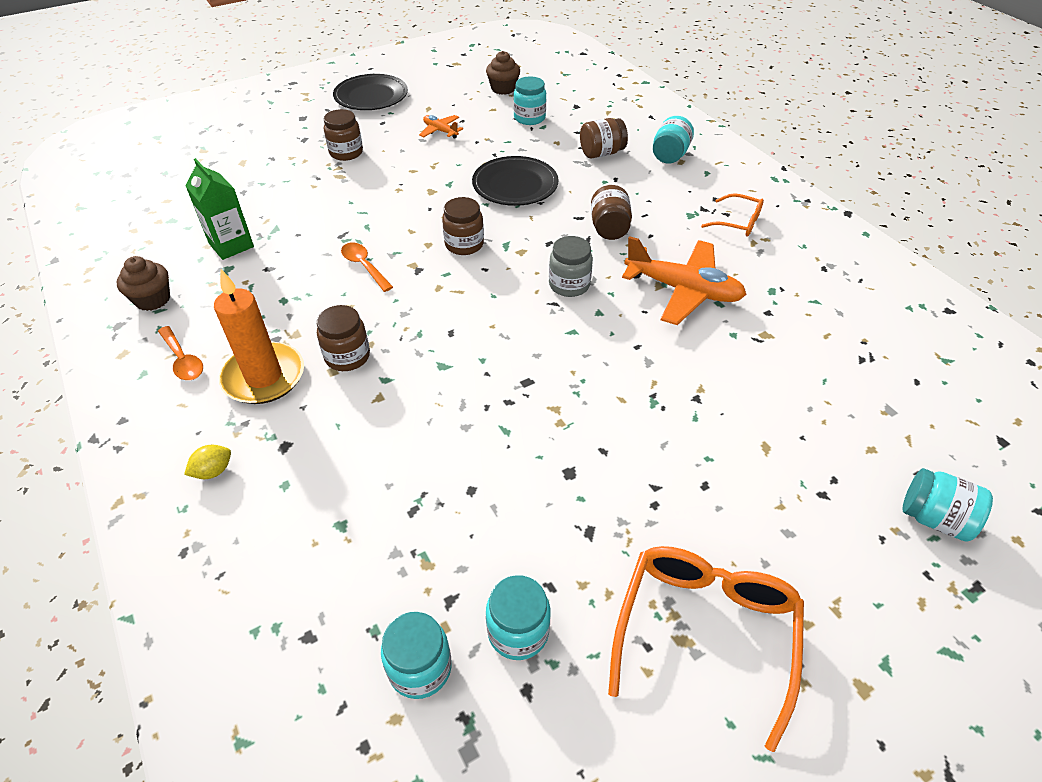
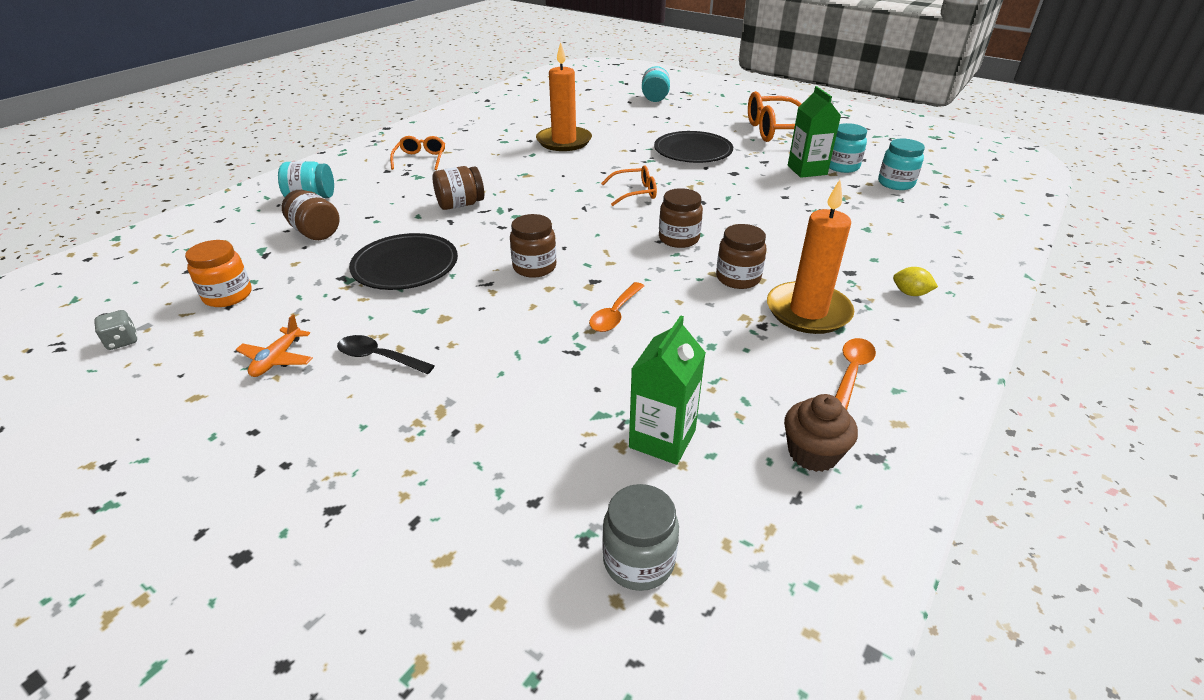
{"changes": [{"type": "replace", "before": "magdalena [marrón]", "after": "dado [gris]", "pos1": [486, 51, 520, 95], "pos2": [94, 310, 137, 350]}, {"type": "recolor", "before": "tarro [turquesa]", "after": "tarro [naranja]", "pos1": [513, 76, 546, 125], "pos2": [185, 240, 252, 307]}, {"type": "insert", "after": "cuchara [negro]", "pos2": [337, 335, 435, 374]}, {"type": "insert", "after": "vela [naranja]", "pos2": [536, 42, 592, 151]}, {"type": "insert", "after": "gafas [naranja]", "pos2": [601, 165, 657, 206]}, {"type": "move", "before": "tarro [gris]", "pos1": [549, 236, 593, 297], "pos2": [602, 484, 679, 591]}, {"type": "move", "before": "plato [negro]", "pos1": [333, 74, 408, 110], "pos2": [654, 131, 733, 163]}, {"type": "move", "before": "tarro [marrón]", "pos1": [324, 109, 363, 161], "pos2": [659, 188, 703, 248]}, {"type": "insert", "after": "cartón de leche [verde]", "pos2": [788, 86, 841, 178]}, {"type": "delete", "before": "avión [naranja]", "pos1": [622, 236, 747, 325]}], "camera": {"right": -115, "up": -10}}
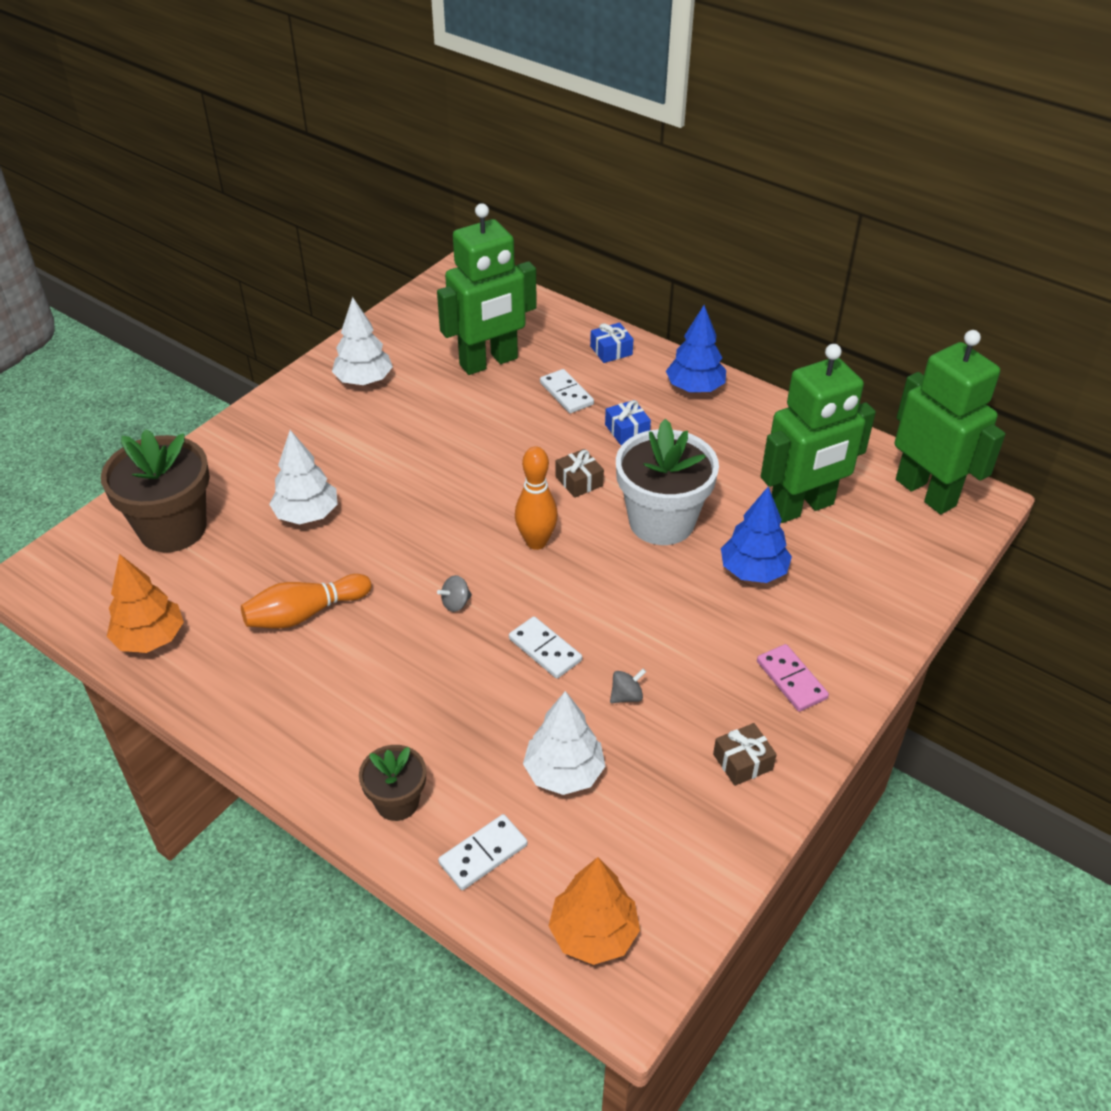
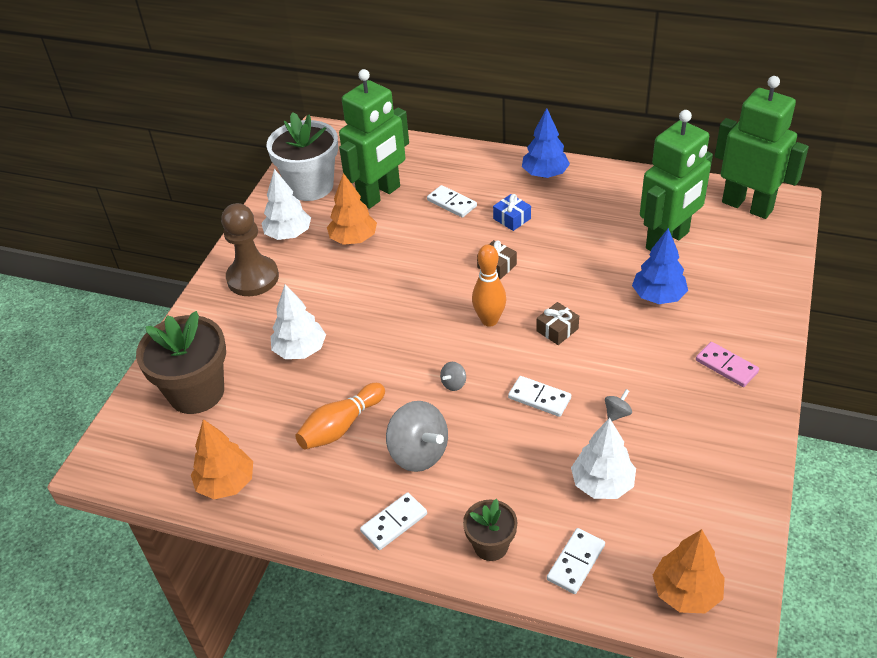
{"changes": [{"type": "insert", "after": "peón [marrón]", "pos2": [221, 203, 279, 296]}, {"type": "move", "before": "maceta [blanco]", "pos1": [616, 419, 719, 545], "pos2": [267, 112, 338, 201]}, {"type": "insert", "after": "árbol [naranja]", "pos2": [327, 173, 377, 245]}, {"type": "insert", "after": "ficha de dominó [blanco]", "pos2": [360, 492, 427, 550]}, {"type": "insert", "after": "peonza [gris]", "pos2": [386, 401, 448, 472]}, {"type": "move", "before": "regalo [marrón]", "pos1": [713, 723, 777, 786], "pos2": [536, 302, 579, 345]}, {"type": "delete", "before": "regalo [azul]", "pos1": [590, 322, 634, 363]}], "camera": {"right": -15, "up": 0}}
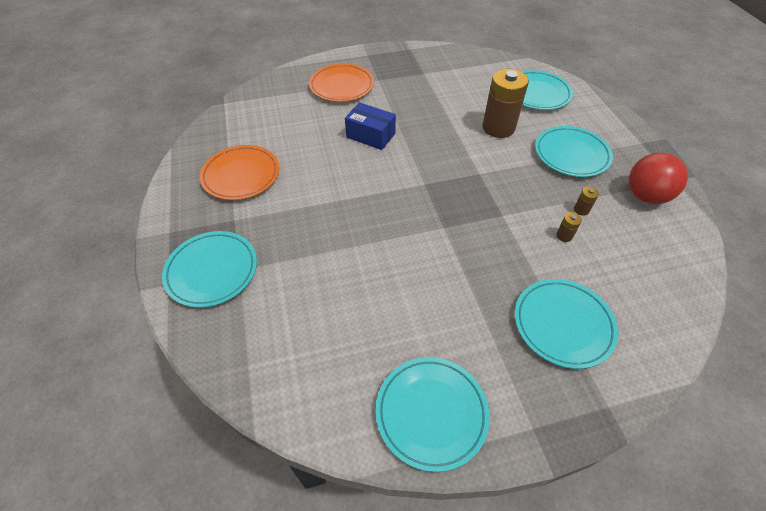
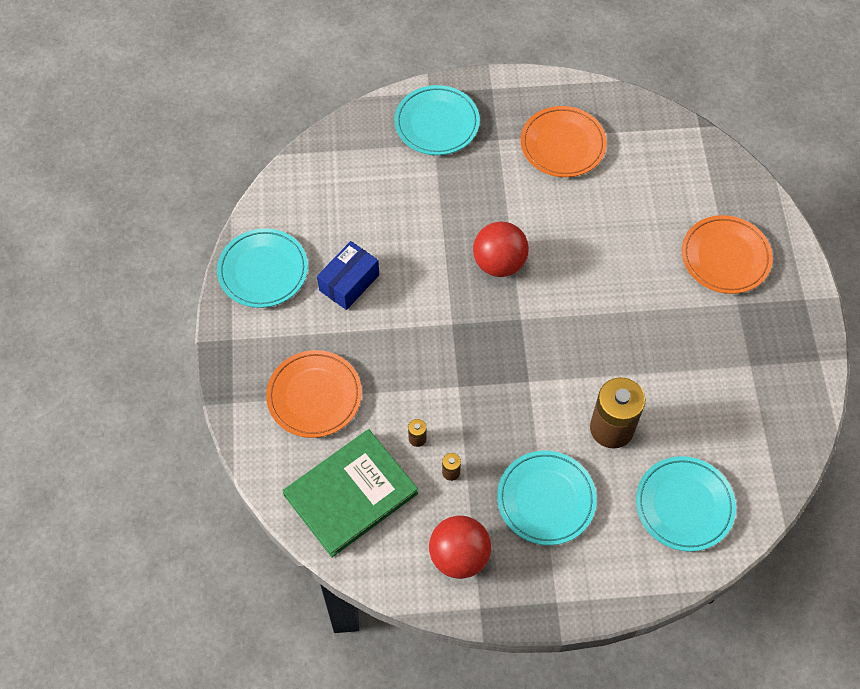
{"changes": [{"type": "recolor", "before": "plato [turquesa]", "after": "plato [naranja]", "pos1": [515, 279, 618, 369], "pos2": [266, 350, 362, 438]}, {"type": "insert", "after": "libro [verde]", "pos2": [283, 429, 418, 557]}, {"type": "move", "before": "caja [azul]", "pos1": [345, 102, 396, 150], "pos2": [317, 241, 379, 310]}, {"type": "insert", "after": "pelota [rojo]", "pos2": [473, 221, 529, 277]}], "camera": {"right": 100, "up": 10}}
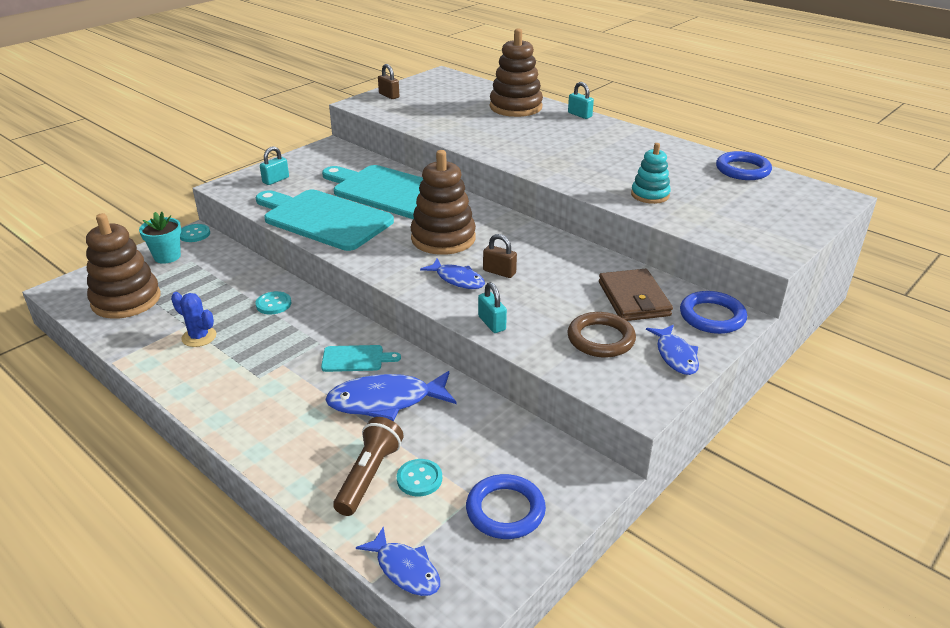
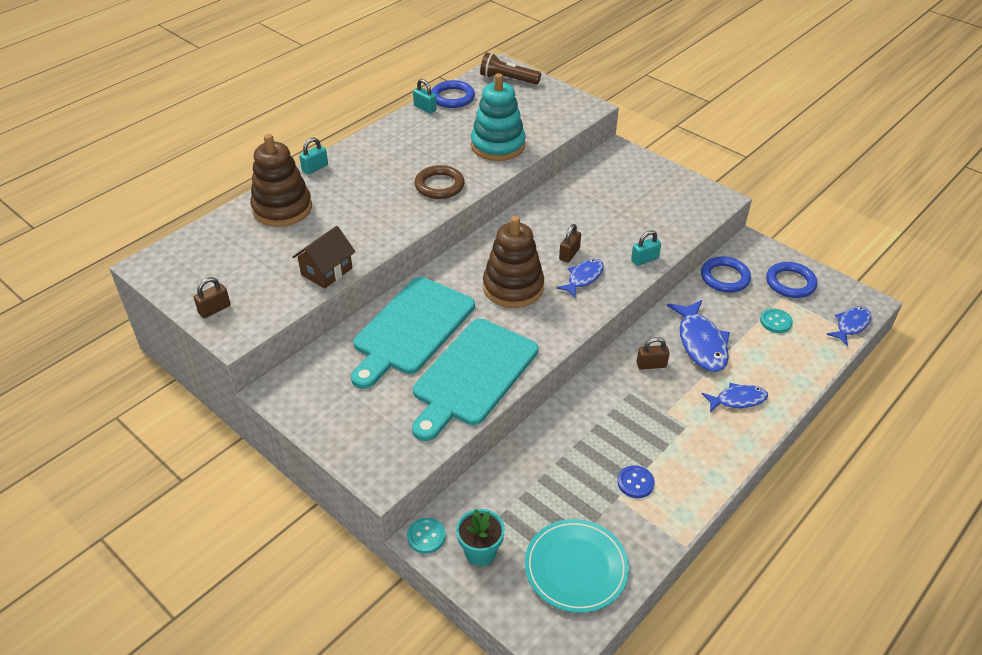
{"changes": [{"type": "insert", "after": "casa [marrón]", "pos2": [292, 226, 356, 289]}, {"type": "move", "before": "candado [turquesa]", "pos1": [260, 146, 289, 185], "pos2": [413, 79, 437, 114]}, {"type": "move", "before": "anillo [marrón]", "pos1": [568, 312, 636, 357], "pos2": [415, 165, 465, 199]}, {"type": "resize", "before": "juguete apilable [turquesa]", "pos1": [631, 143, 671, 204], "pos2": [471, 73, 526, 161], "scale": 1.72}, {"type": "move", "before": "lámpara de mano [marrón]", "pos1": [333, 417, 403, 516], "pos2": [480, 52, 541, 84]}, {"type": "replace", "before": "juguete apilable [marrón]", "after": "plato [turquesa]", "pos1": [86, 213, 160, 319], "pos2": [525, 519, 629, 613]}, {"type": "replace", "before": "cactus [azul]", "after": "botón [azul]", "pos1": [171, 292, 217, 347], "pos2": [618, 465, 655, 498]}, {"type": "replace", "before": "tabla de cortar [turquesa]", "after": "candado [marrón]", "pos1": [321, 345, 401, 372], "pos2": [637, 337, 670, 369]}, {"type": "move", "before": "anillo [azul]", "pos1": [680, 291, 747, 334], "pos2": [701, 256, 751, 293]}, {"type": "move", "before": "pez [azul]", "pos1": [646, 325, 699, 375], "pos2": [702, 383, 768, 412]}, {"type": "delete", "before": "botón [turquesa]", "pos1": [255, 291, 291, 314]}, {"type": "delete", "before": "cartera [marrón]", "pos1": [599, 269, 673, 321]}], "camera": {"right": -90, "up": 10}}
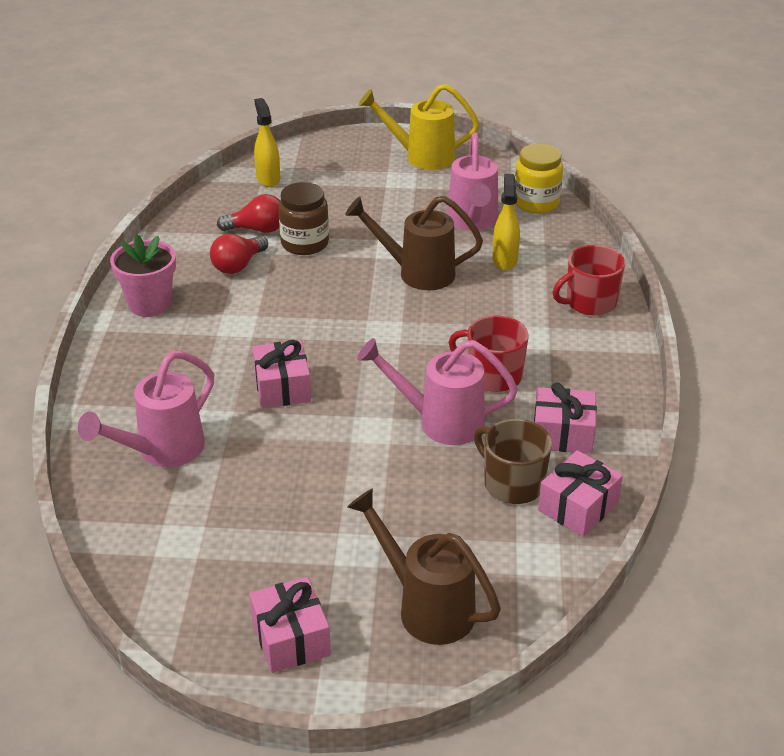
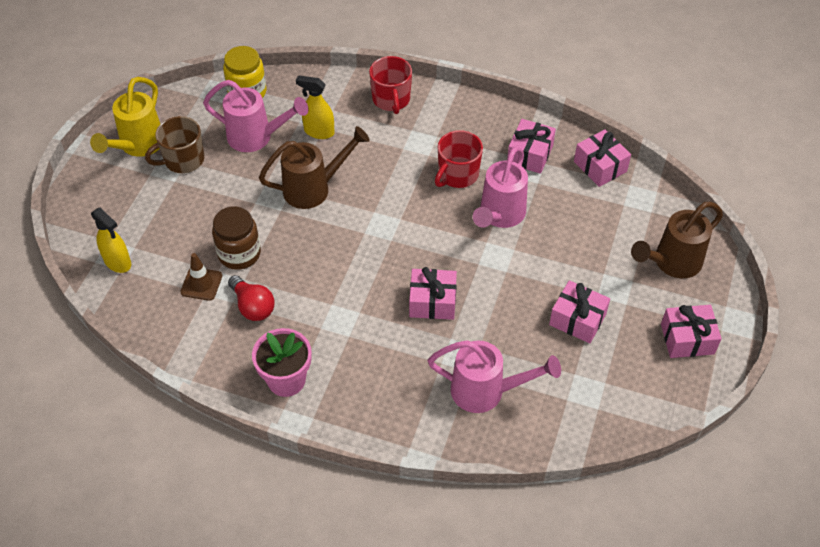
{"changes": [{"type": "rotate", "before": "pulverizador [amarillo]", "pos1": [254, 98, 280, 187], "pos2": [91, 208, 131, 273], "turn": -135}, {"type": "move", "before": "taza [marrón]", "pos1": [474, 419, 552, 504], "pos2": [145, 116, 204, 173]}, {"type": "replace", "before": "bombilla [rojo]", "after": "cono de tráfico [marrón]", "pos1": [217, 194, 280, 233], "pos2": [181, 253, 222, 301]}, {"type": "rotate", "before": "regadera [marrón]", "pos1": [345, 196, 483, 290], "pos2": [259, 126, 370, 209], "turn": -135}, {"type": "rotate", "before": "regadera [rosa]", "pos1": [78, 351, 214, 467], "pos2": [428, 340, 561, 413], "turn": -45}, {"type": "insert", "after": "regalo [rosa]", "pos2": [549, 280, 610, 343]}], "camera": {"right": -75, "up": 15}}
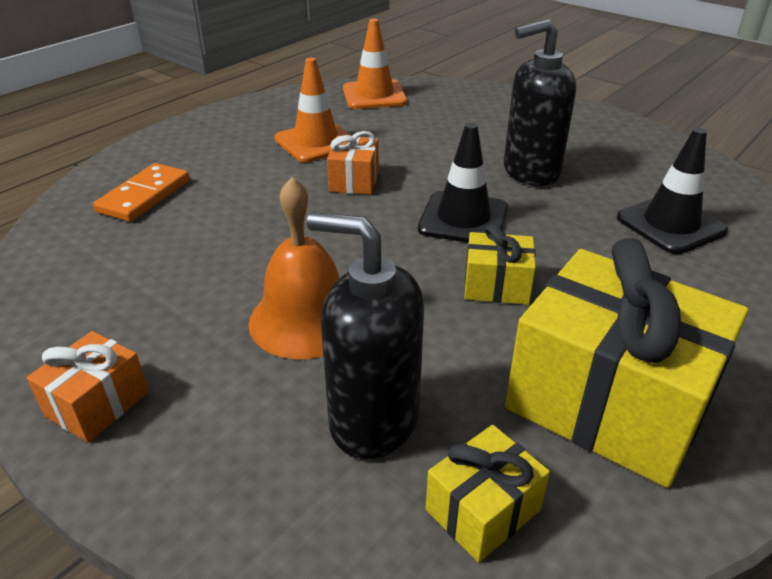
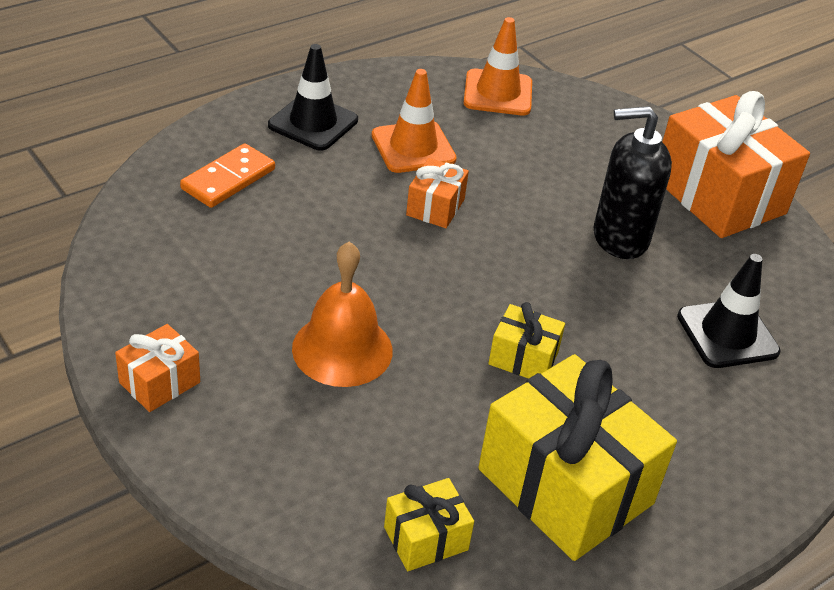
{"changes": [{"type": "move", "before": "cono de tráfico [negro]", "pos1": [418, 123, 508, 243], "pos2": [268, 44, 358, 151]}, {"type": "insert", "after": "regalo [naranja]", "pos2": [662, 91, 810, 238]}, {"type": "delete", "before": "dispensador de jabón [negro]", "pos1": [307, 212, 424, 459]}], "camera": {"right": 10, "up": 5}}
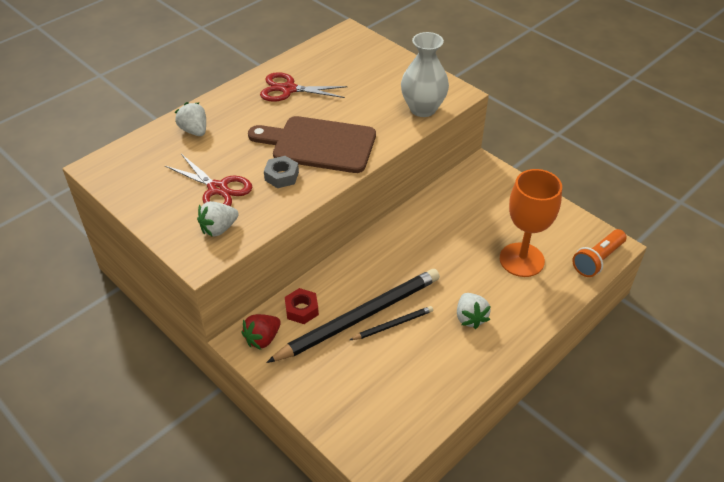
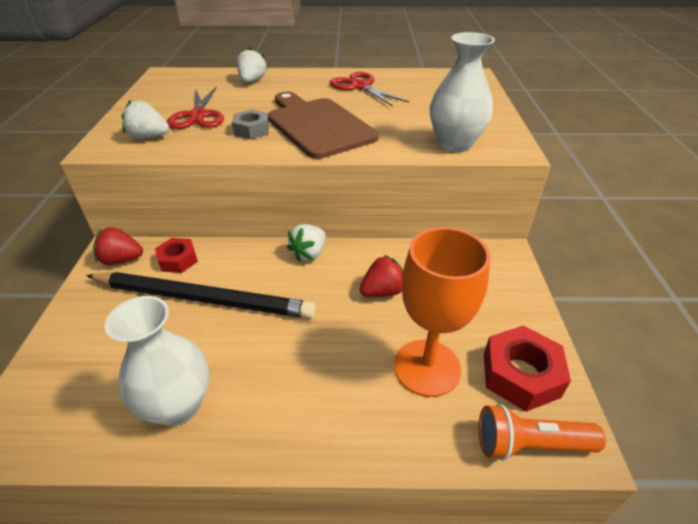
{"changes": [{"type": "insert", "after": "florero [blanco]", "pos2": [105, 296, 209, 426]}, {"type": "move", "before": "fresa [blanco]", "pos1": [457, 293, 491, 329], "pos2": [287, 224, 325, 262]}, {"type": "insert", "after": "fresa [rojo]", "pos2": [359, 255, 403, 297]}, {"type": "insert", "after": "tuerca [rojo]", "pos2": [484, 326, 571, 412]}, {"type": "delete", "before": "lápiz [negro]", "pos1": [350, 306, 433, 340]}], "camera": {"right": 45, "up": -5}}
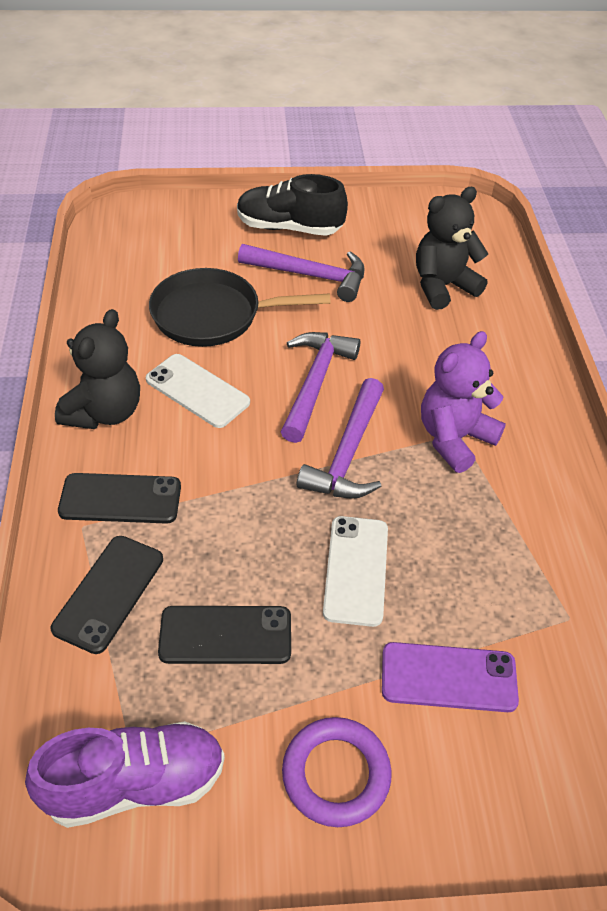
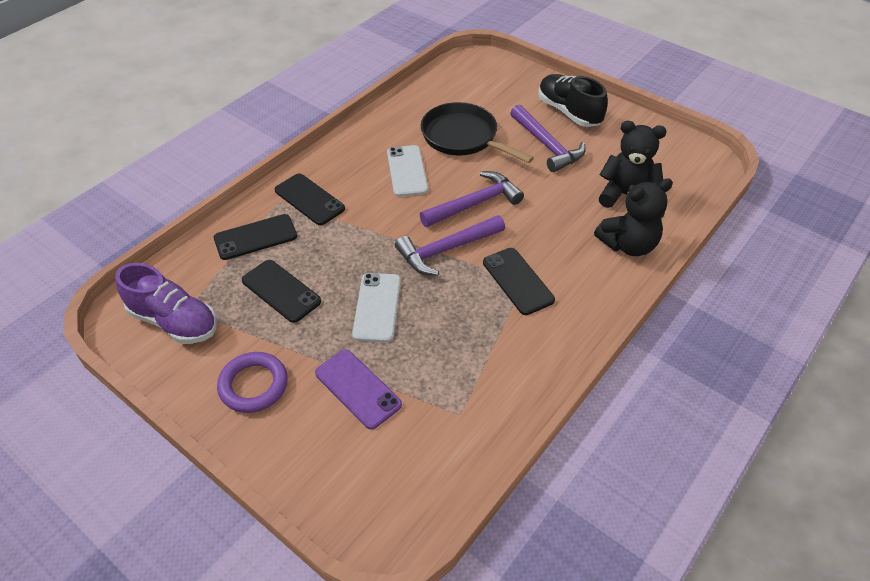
{"changes": [{"type": "rotate", "before": "móvil [blanco]", "pos1": [323, 516, 388, 627], "pos2": [352, 273, 401, 342], "turn": -45}, {"type": "replace", "before": "osito [morado]", "after": "móvil [negro]", "pos1": [421, 331, 506, 473], "pos2": [483, 248, 555, 315]}, {"type": "move", "before": "osito [negro]", "pos1": [55, 309, 140, 429], "pos2": [594, 178, 673, 256]}], "camera": {"right": 45, "up": 0}}
